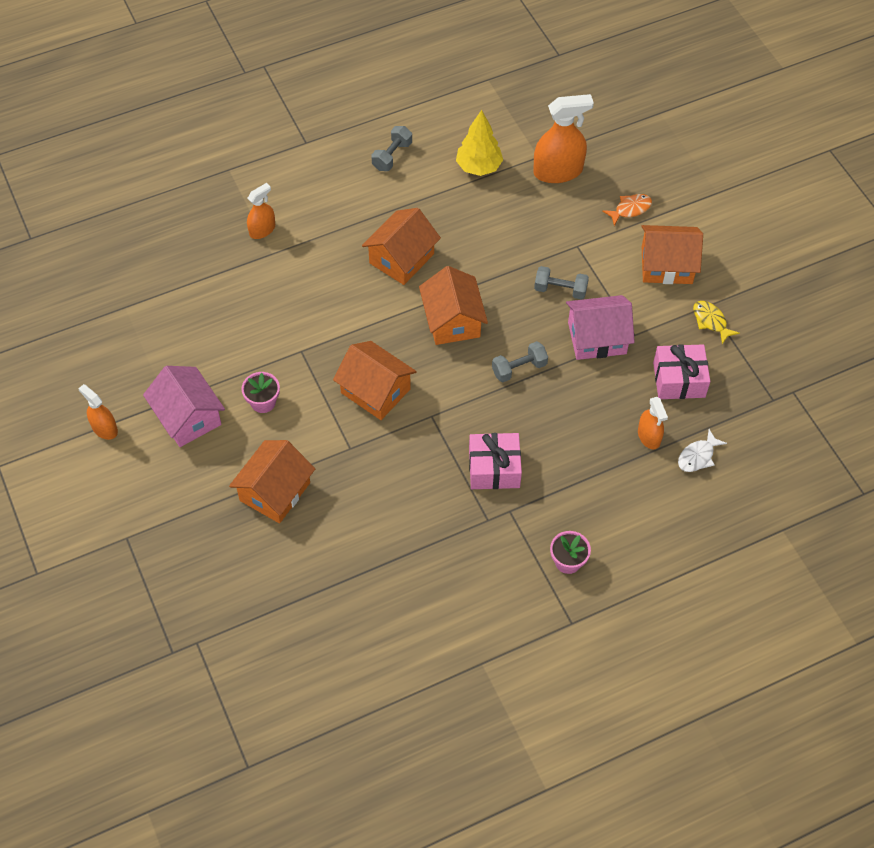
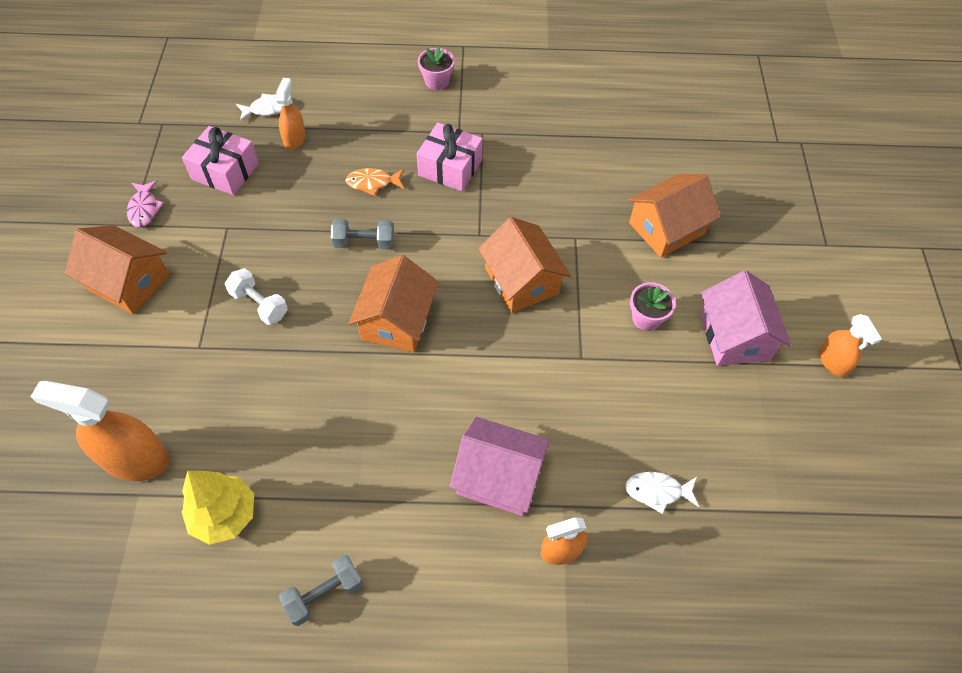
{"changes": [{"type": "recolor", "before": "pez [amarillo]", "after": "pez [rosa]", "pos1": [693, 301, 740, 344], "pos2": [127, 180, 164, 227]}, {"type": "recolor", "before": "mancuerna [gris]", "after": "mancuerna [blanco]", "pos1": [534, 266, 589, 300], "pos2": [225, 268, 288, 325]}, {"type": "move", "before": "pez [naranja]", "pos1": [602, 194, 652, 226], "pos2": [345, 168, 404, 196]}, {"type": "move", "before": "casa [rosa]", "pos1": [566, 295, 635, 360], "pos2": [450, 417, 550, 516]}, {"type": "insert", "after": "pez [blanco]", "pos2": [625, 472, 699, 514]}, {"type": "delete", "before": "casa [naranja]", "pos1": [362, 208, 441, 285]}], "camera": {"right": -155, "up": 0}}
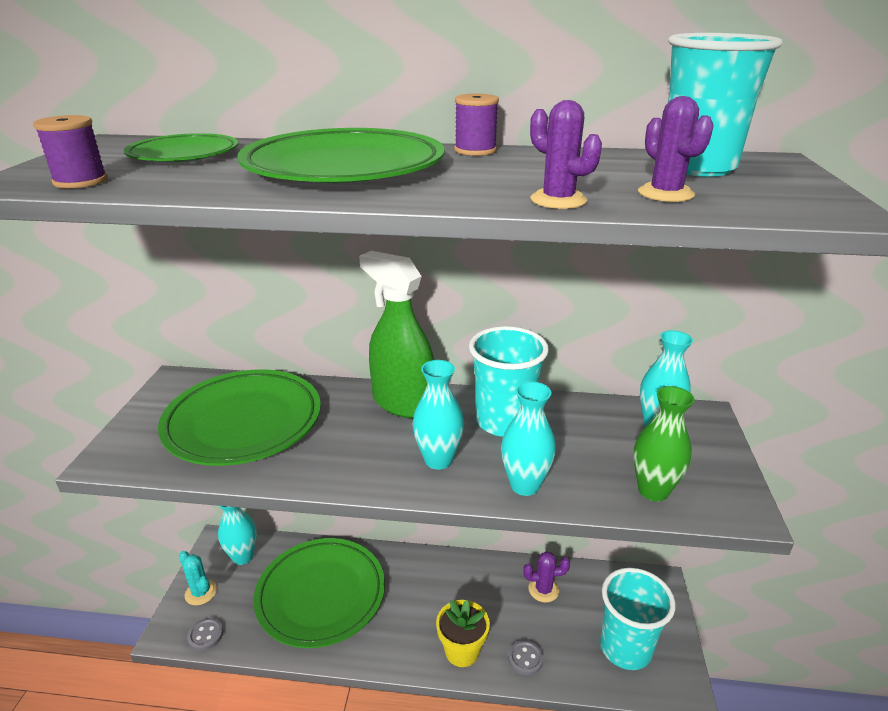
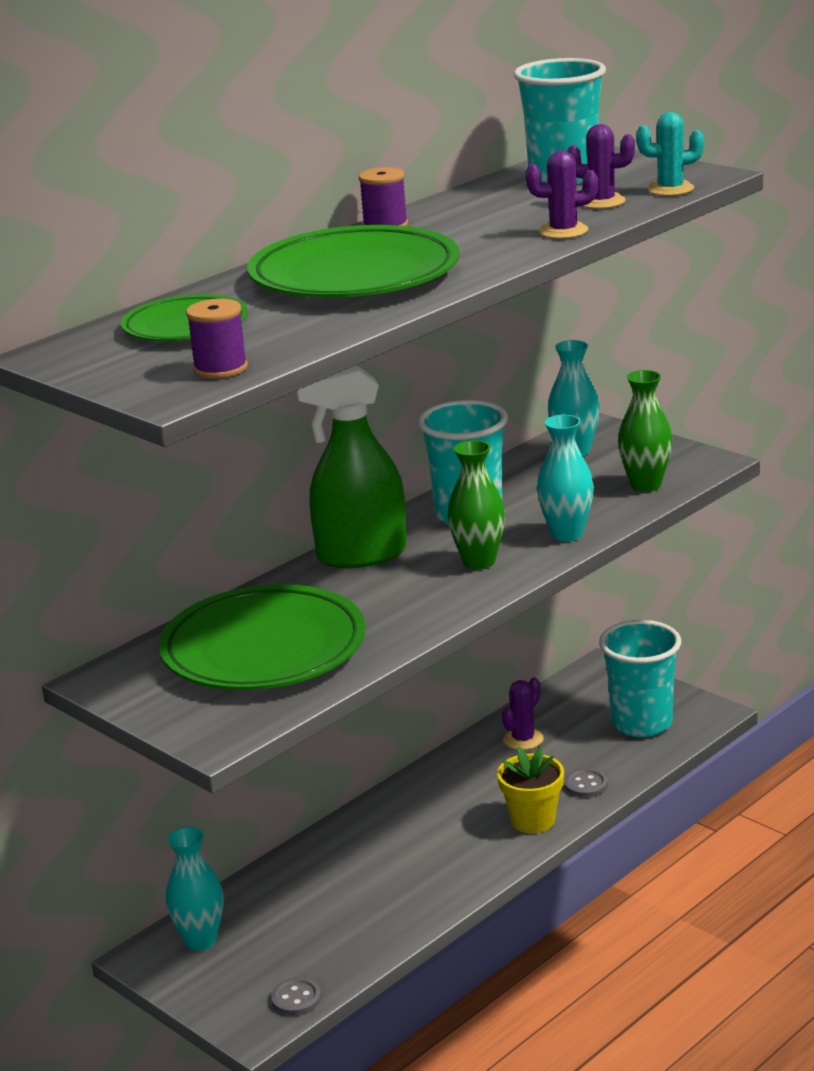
{"changes": [{"type": "recolor", "before": "florero [turquesa]", "after": "florero [verde]", "pos1": [413, 360, 464, 470], "pos2": [447, 440, 505, 570]}, {"type": "move", "before": "cactus [turquesa]", "pos1": [179, 551, 217, 606], "pos2": [636, 112, 704, 196]}, {"type": "delete", "before": "plato [verde]", "pos1": [253, 538, 385, 648]}], "camera": {"right": -50, "up": -5}}
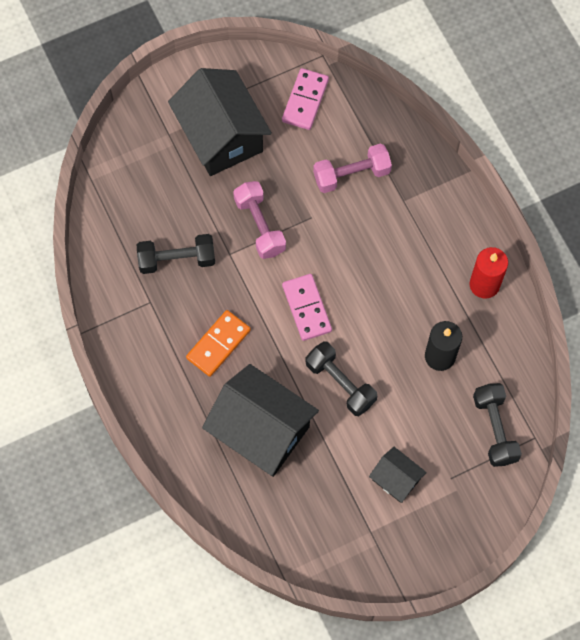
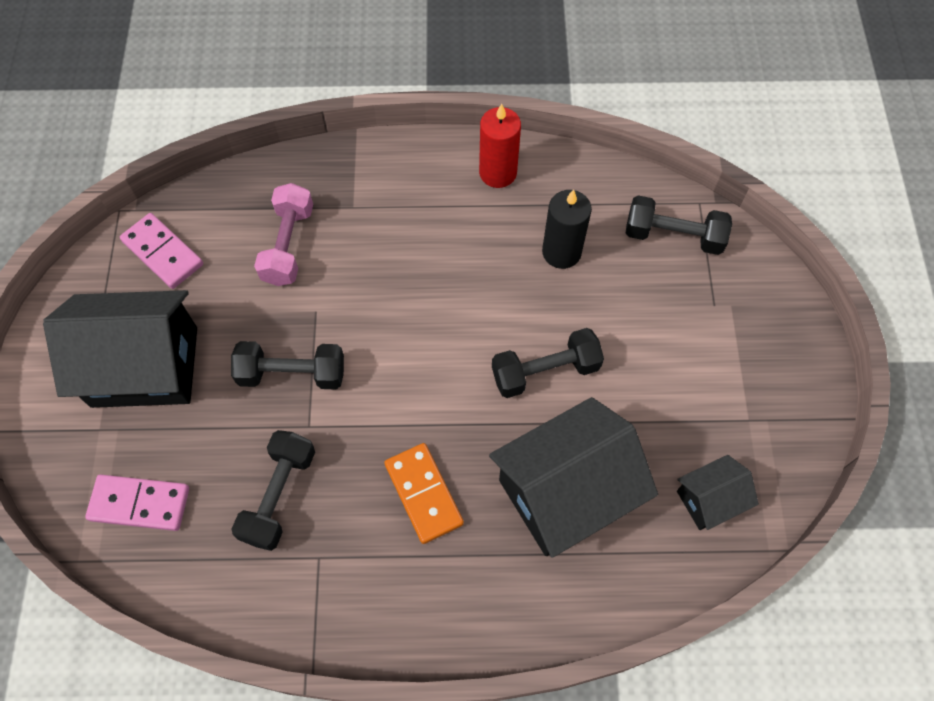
{"changes": [{"type": "move", "before": "ficha de dominó [rosa]", "pos1": [282, 274, 332, 341], "pos2": [85, 475, 189, 531]}, {"type": "recolor", "before": "mancuerna [rosa]", "after": "mancuerna [negro]", "pos1": [233, 181, 286, 259], "pos2": [231, 341, 344, 390]}, {"type": "move", "before": "casa [negro]", "pos1": [369, 447, 427, 503], "pos2": [677, 455, 759, 530]}], "camera": {"right": -65, "up": -5}}
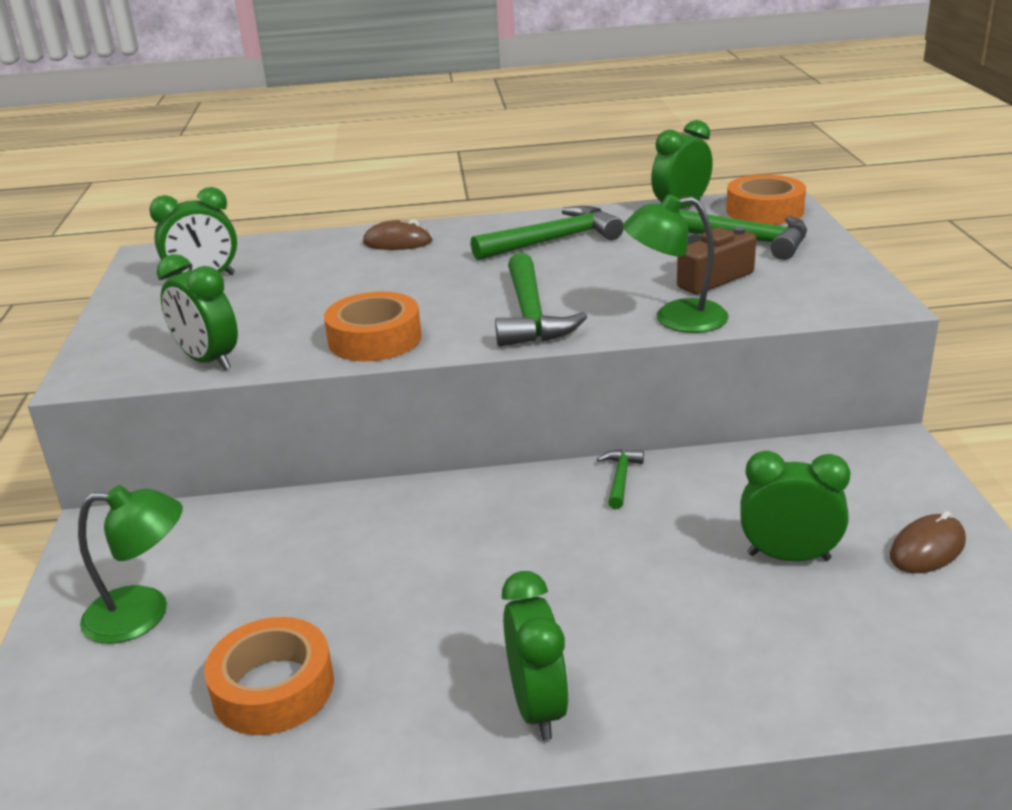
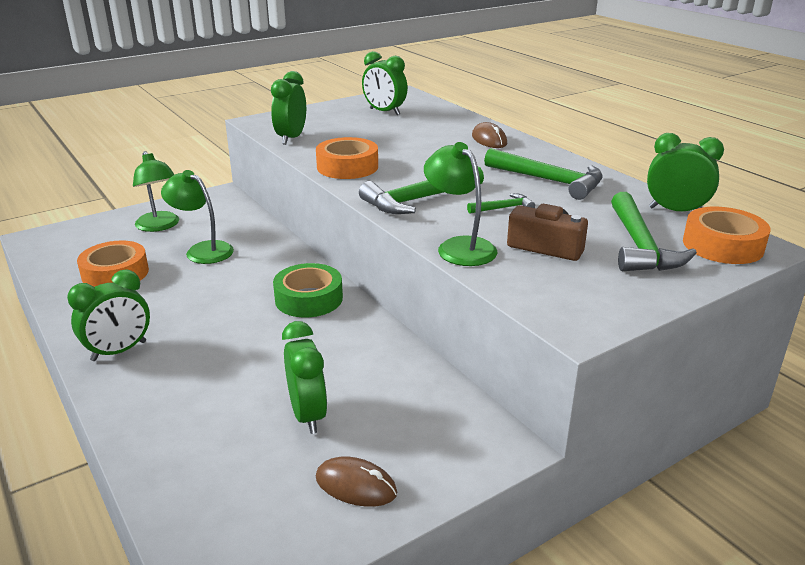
{"changes": [{"type": "insert", "after": "lámpara [verde]", "pos2": [161, 170, 234, 264]}, {"type": "insert", "after": "cinta adhesiva [verde]", "pos2": [273, 263, 343, 317]}, {"type": "move", "before": "martillo [verde]", "pos1": [597, 449, 644, 509], "pos2": [467, 193, 535, 214]}], "camera": {"right": 60, "up": 0}}
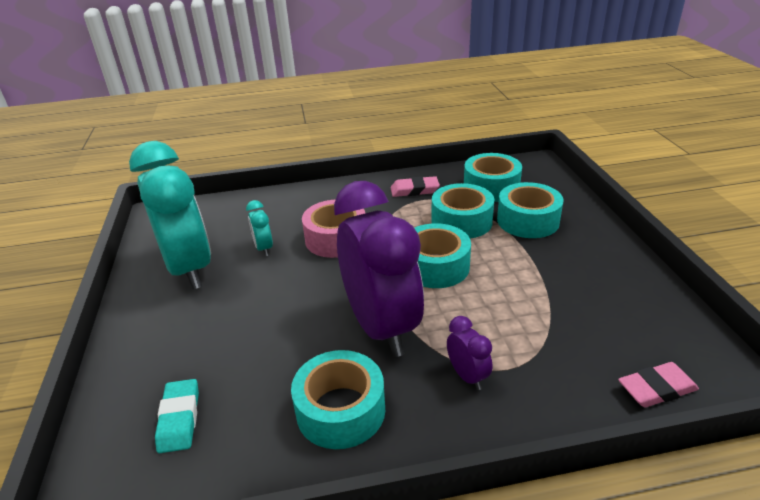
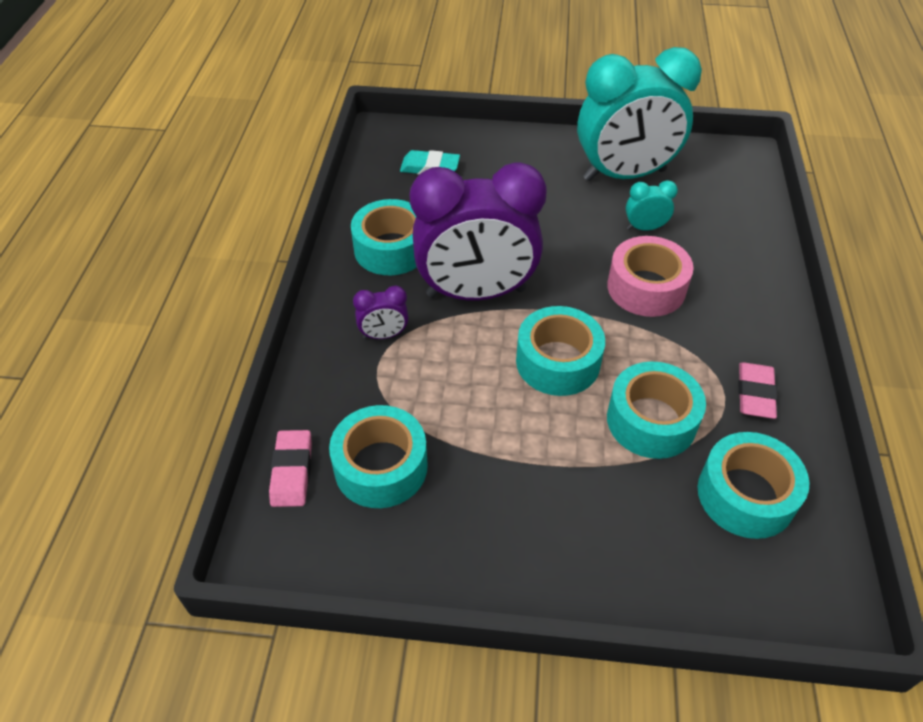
{"changes": [{"type": "move", "before": "cinta adhesiva [turquesa]", "pos1": [497, 182, 564, 238], "pos2": [329, 405, 428, 508]}], "camera": {"right": 105, "up": 15}}
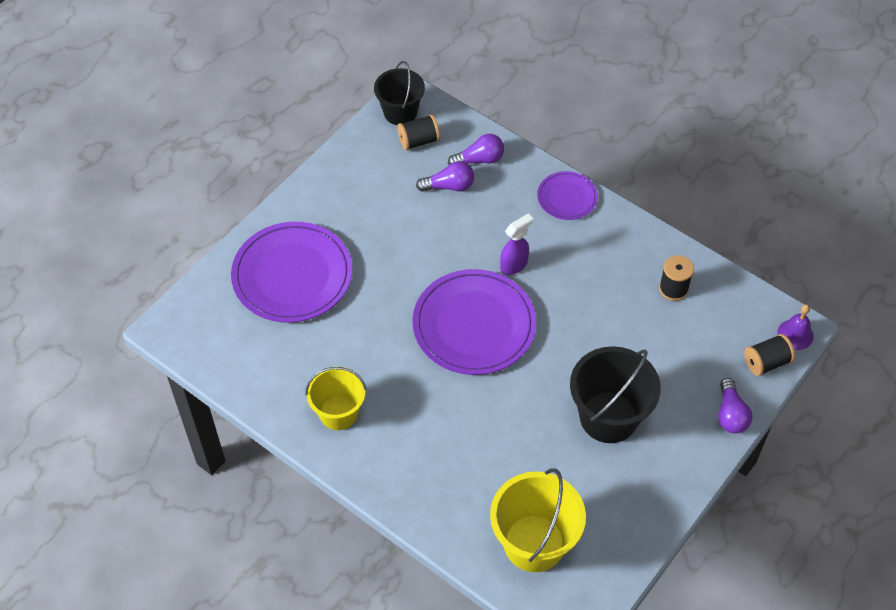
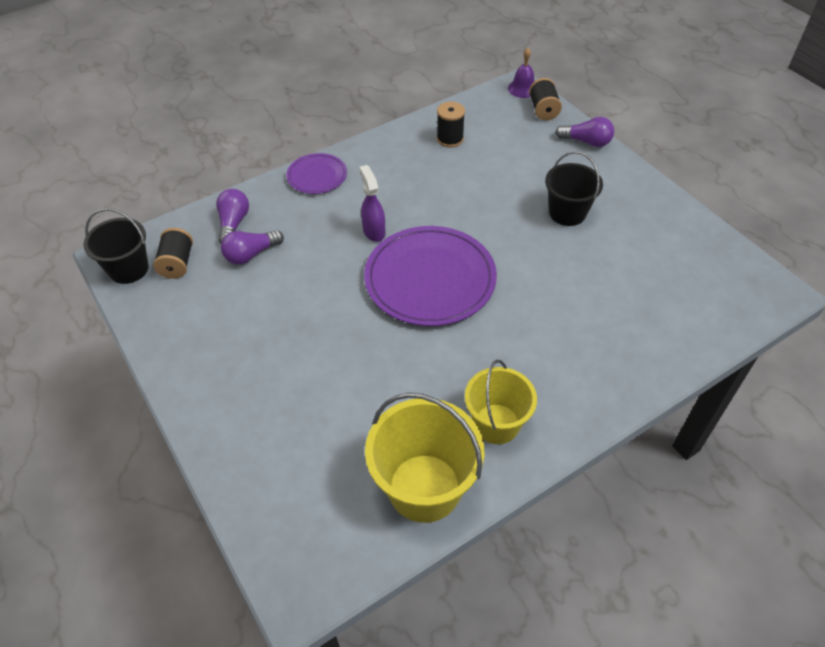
{"changes": [{"type": "rotate", "before": "bombilla [morado]", "pos1": [416, 161, 474, 192], "pos2": [221, 230, 284, 265], "turn": -135}, {"type": "move", "before": "balde [amarillo]", "pos1": [490, 468, 586, 572], "pos2": [365, 393, 485, 523]}, {"type": "resize", "before": "balde [negro]", "pos1": [570, 346, 661, 443], "pos2": [545, 151, 603, 226], "scale": 0.66}, {"type": "delete", "before": "plato [morado]", "pos1": [231, 222, 352, 323]}], "camera": {"right": -70, "up": -5}}
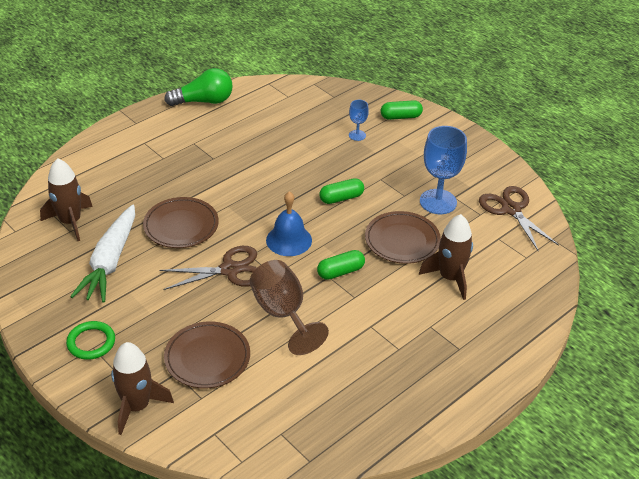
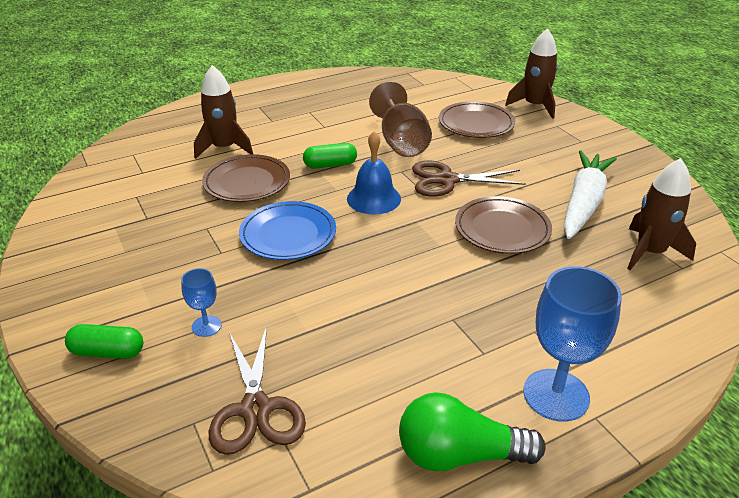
{"changes": [{"type": "move", "before": "tijeras [marrón]", "pos1": [479, 186, 559, 252], "pos2": [209, 325, 306, 455]}, {"type": "replace", "before": "cápsula [verde]", "after": "plato [azul]", "pos1": [319, 178, 364, 204], "pos2": [239, 201, 336, 260]}, {"type": "move", "before": "copa [azul]", "pos1": [420, 126, 467, 214], "pos2": [523, 266, 622, 422]}, {"type": "delete", "before": "anillo [verde]", "pos1": [66, 321, 115, 360]}], "camera": {"right": -165, "up": -5}}
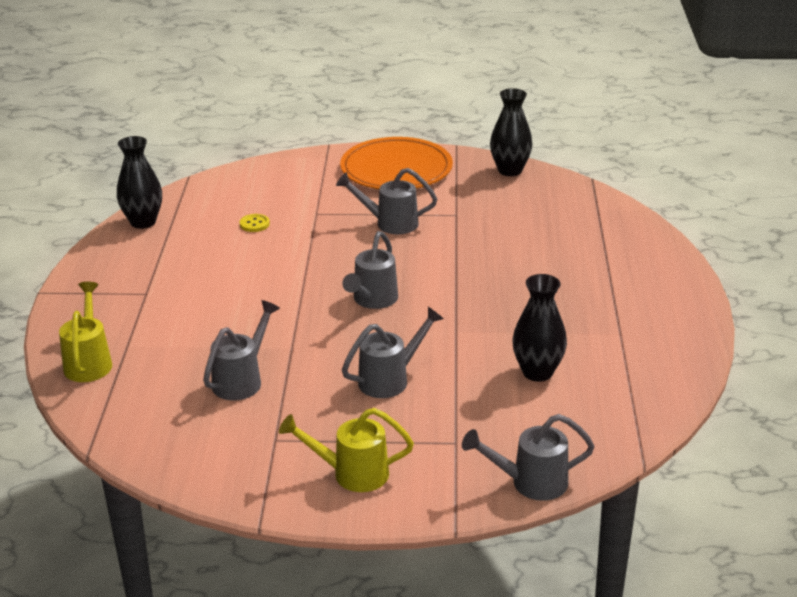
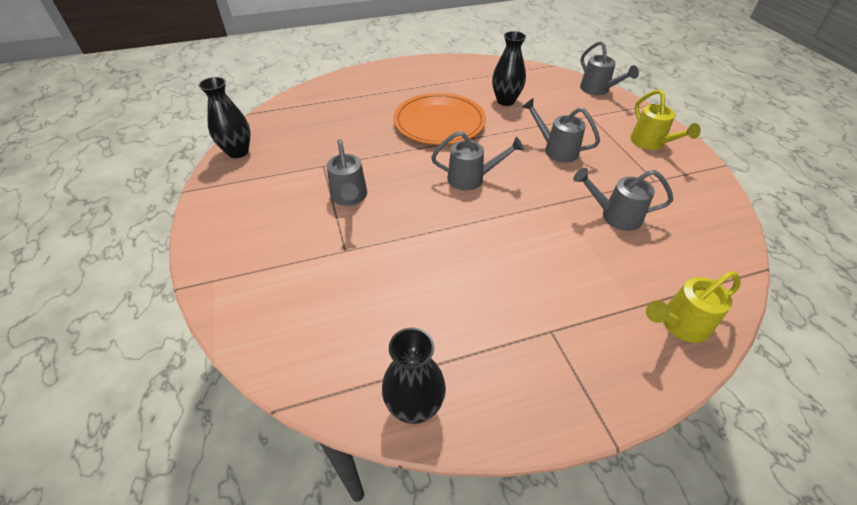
{"changes": [{"type": "move", "before": "plato [naranja]", "pos1": [340, 137, 453, 189], "pos2": [394, 93, 486, 145]}, {"type": "delete", "before": "botón [amarillo]", "pos1": [240, 214, 270, 232]}], "camera": {"right": -110, "up": 15}}
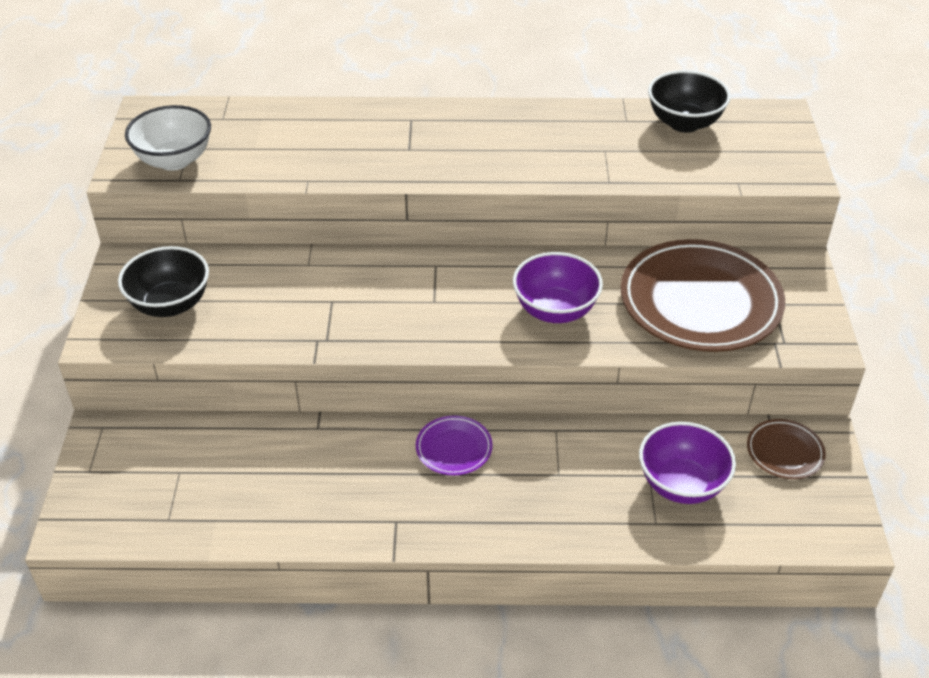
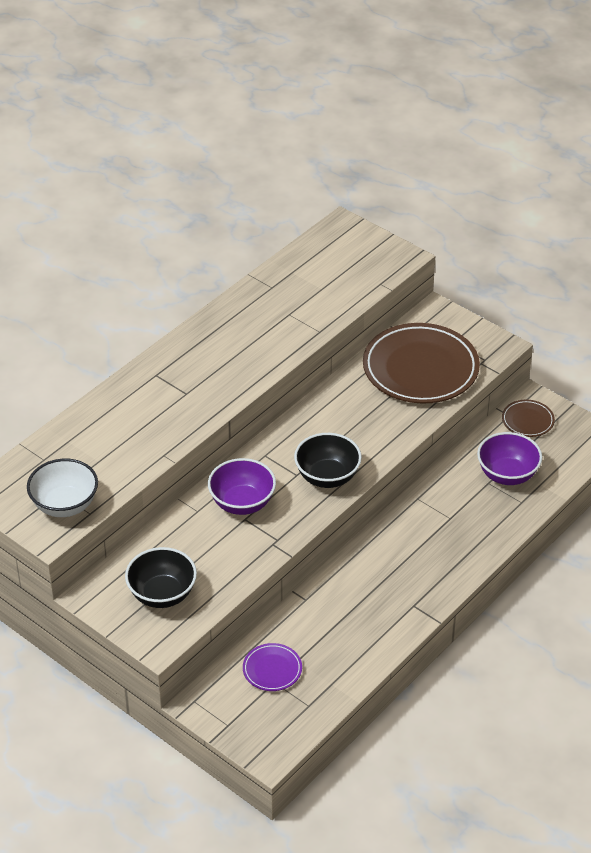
{"changes": [{"type": "move", "before": "cuenco [morado]", "pos1": [513, 252, 603, 323], "pos2": [208, 458, 276, 515]}, {"type": "move", "before": "plato [morado]", "pos1": [416, 415, 493, 475], "pos2": [243, 643, 302, 691]}, {"type": "move", "before": "cuenco [negro]", "pos1": [648, 70, 731, 133], "pos2": [294, 433, 362, 488]}], "camera": {"right": -50, "up": 0}}
